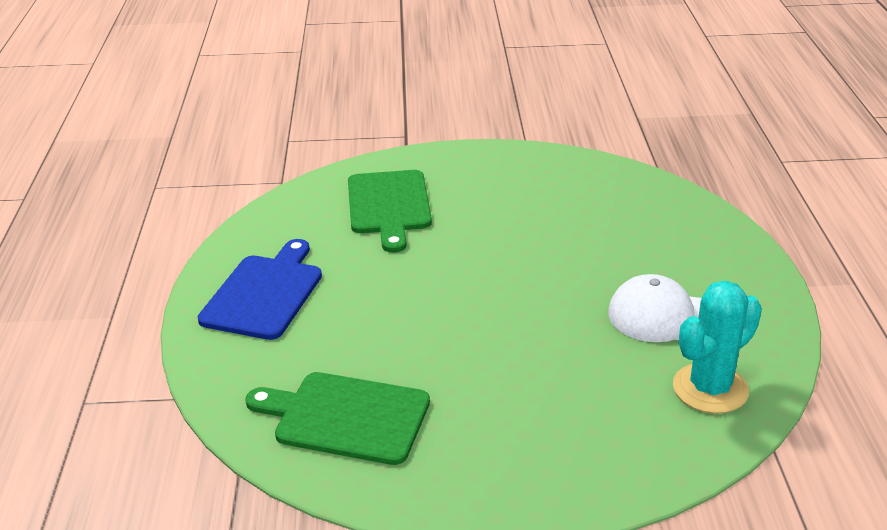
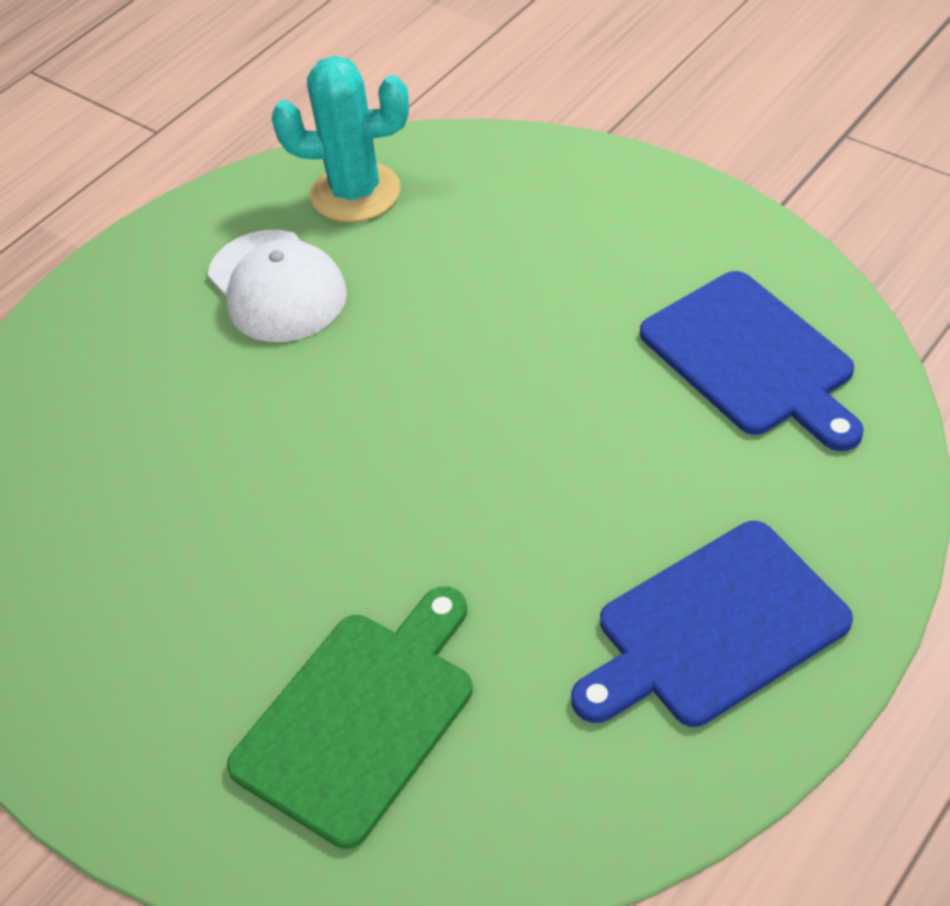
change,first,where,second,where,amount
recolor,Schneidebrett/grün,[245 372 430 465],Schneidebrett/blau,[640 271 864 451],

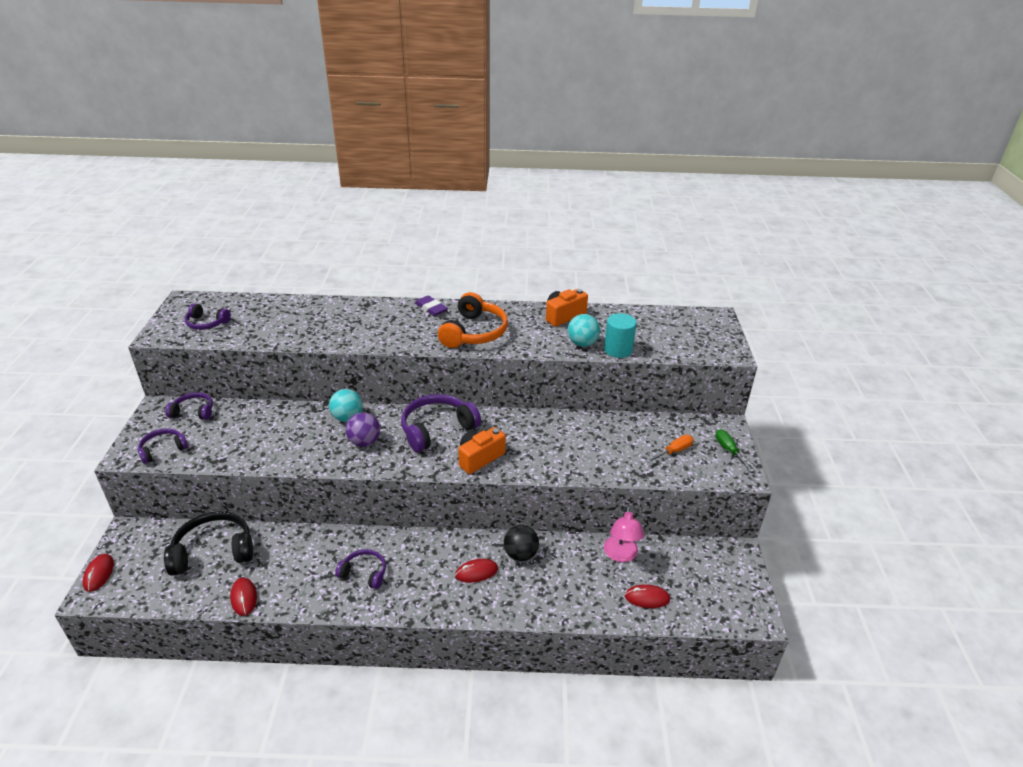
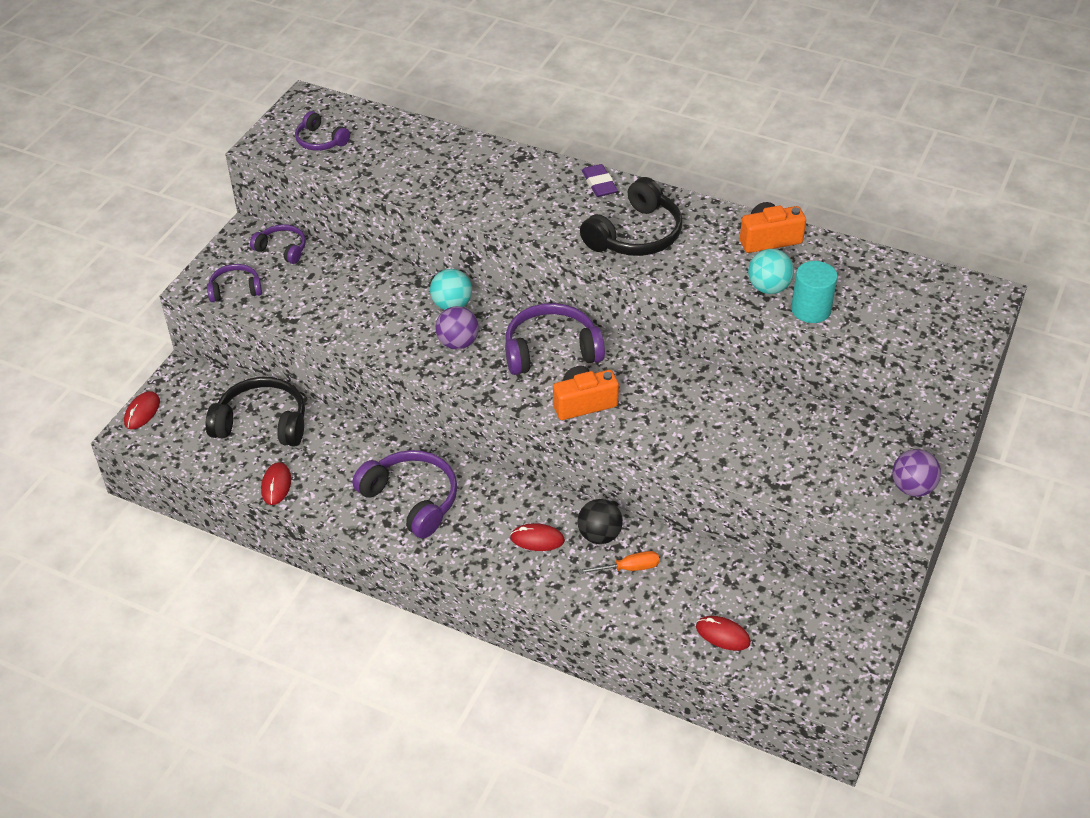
change,first,where,second,where,amount
resize,Kopfhörer/lila,[335 549 386 589],,[352 450 458 539],x1.75
move,Schraubenzieher/orange,[646 435 693 463],,[578 551 660 574],
recolor,Kopfhörer/orange,[438 292 508 348],Kopfhörer/schwarz,[580 177 682 256],
replace,Schraubenzieher/grün,[716 429 753 472],Ball/lila,[892 449 941 497],
delete,Lampe/rosa,[604 506 644 562],,,

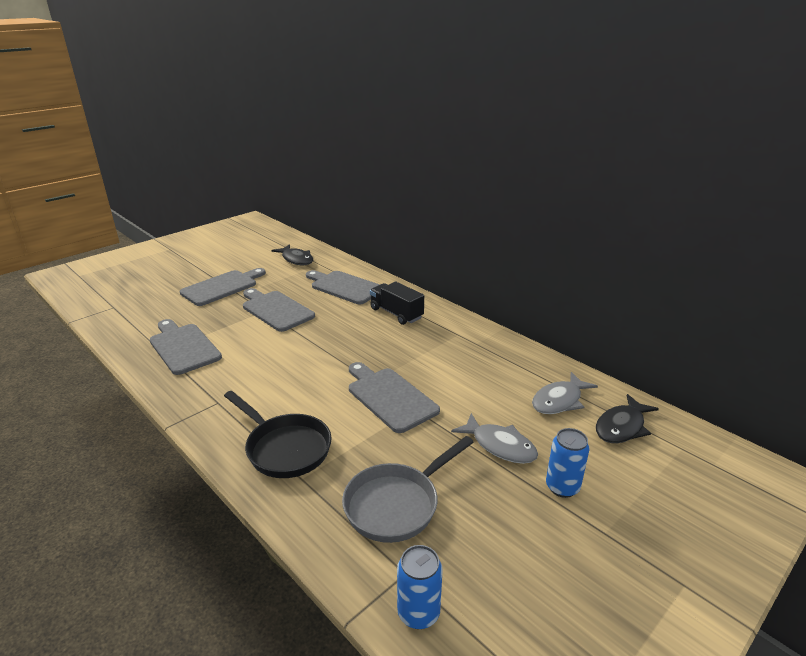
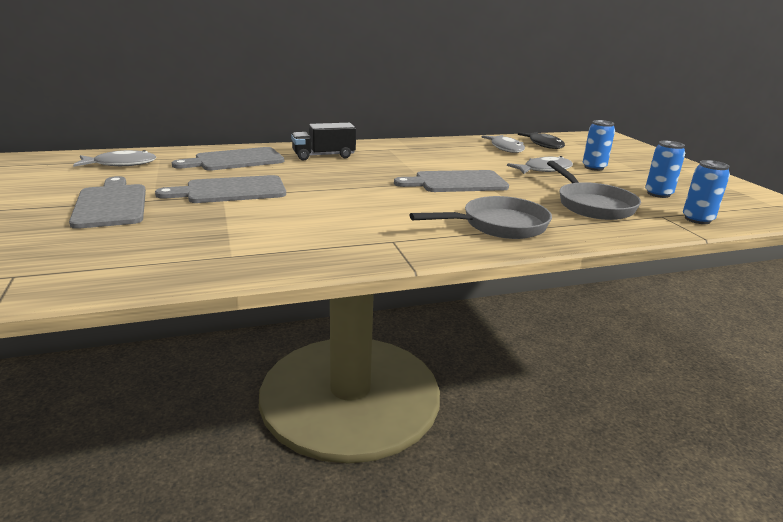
change,first,where,second,where,amount
recolor,Fisch/schwarz,[271 244 313 265],Fisch/grau,[73 150 156 167],
recolor,Pfanne/schwarz,[224 391 332 478],Pfanne/grau,[410 196 552 239],
insert,,,Dose/blau,[645 141 685 198],
delete,Schneidebrett/grau,[150 319 222 375],,,

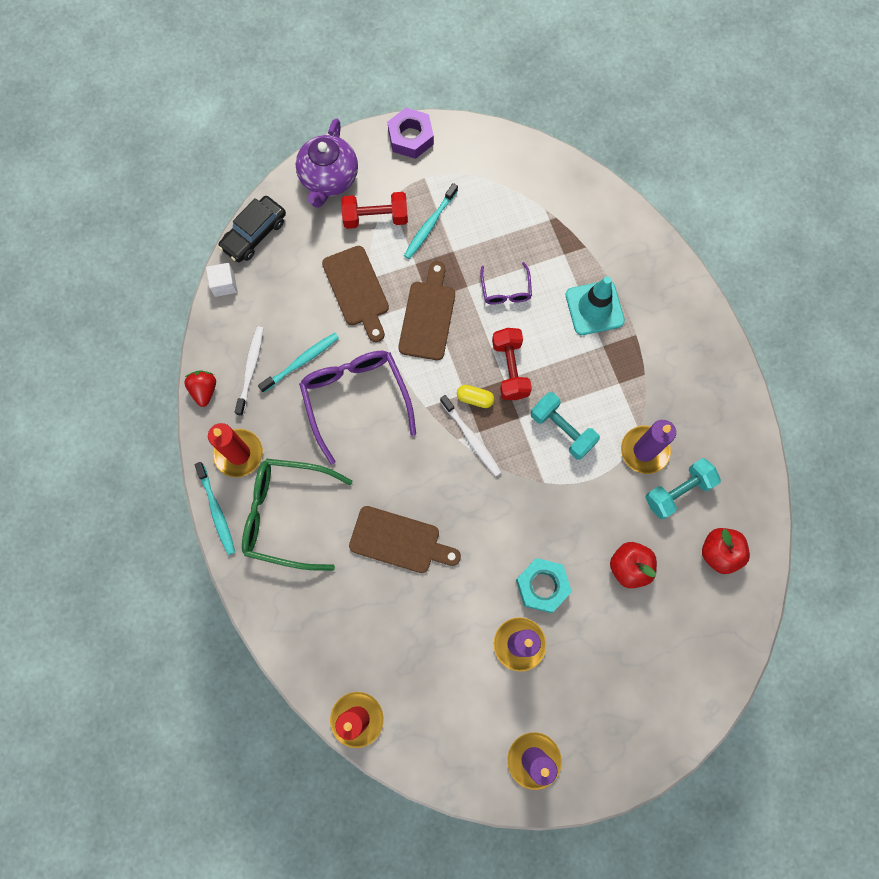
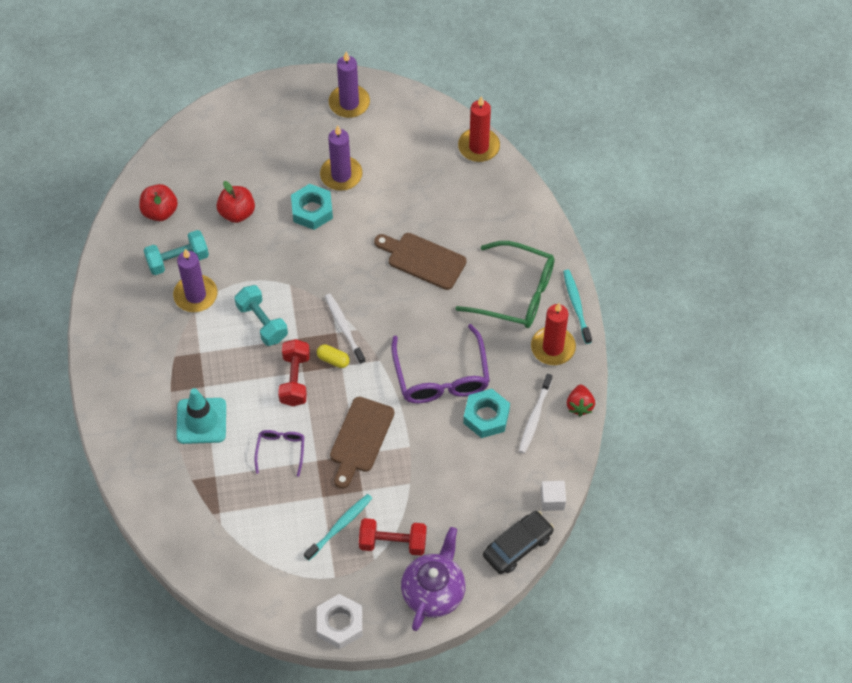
change,first,where,second,where,amount
recolor,Sechskantmutter/lila,[388 108 434 159],Sechskantmutter/weiß,[317 594 363 649],
replace,Zahnbürste/türkis,[258 333 339 393],Sechskantmutter/türkis,[463 389 510 438],
delete,Schneidebrett/braun,[322 246 389 342],,,

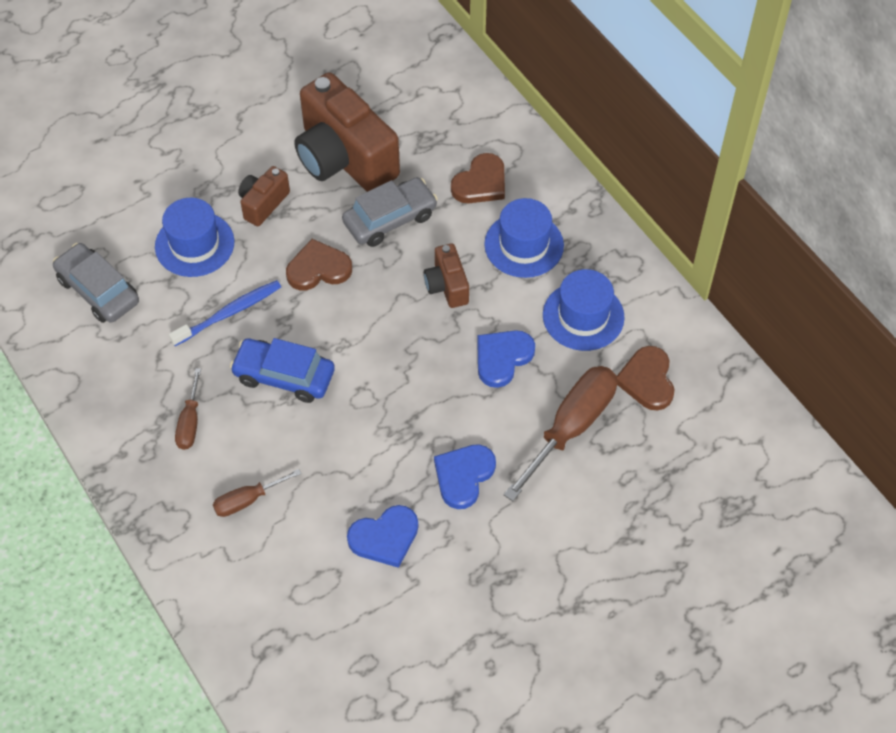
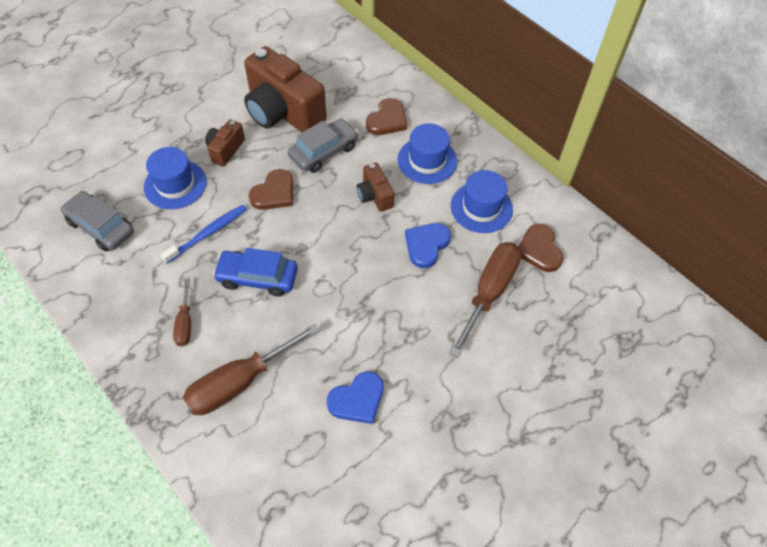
change,first,where,second,where,amount
resize,Schraubenzieher/braun,[213 469 302 517],,[183 323 320 415],x1.92
rotate,Herz/braun,[286 239 352 290],,[249 169 293 210],150 degrees clockwise
delete,Herz/blau,[434 444 496 509],,,

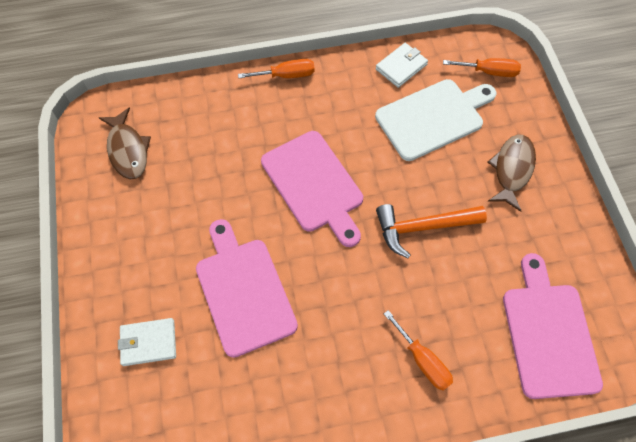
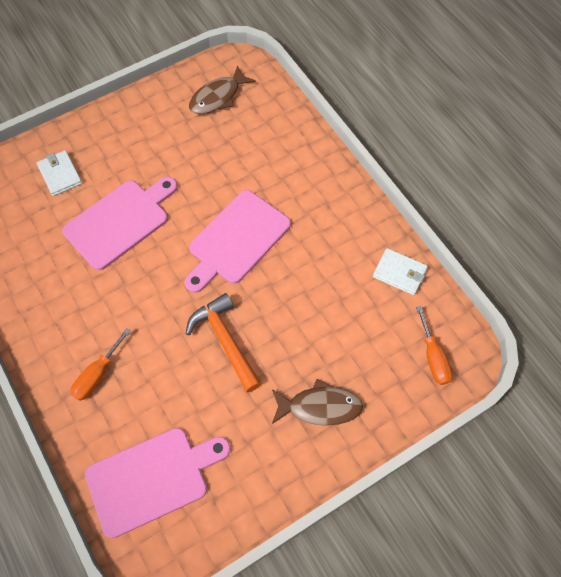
change,first,where,second,where,amount
delete,Schraubenzieher/orange,[238 59 315 78],,,
delete,Schneidebrett/weiß,[375 79 496 161],,,

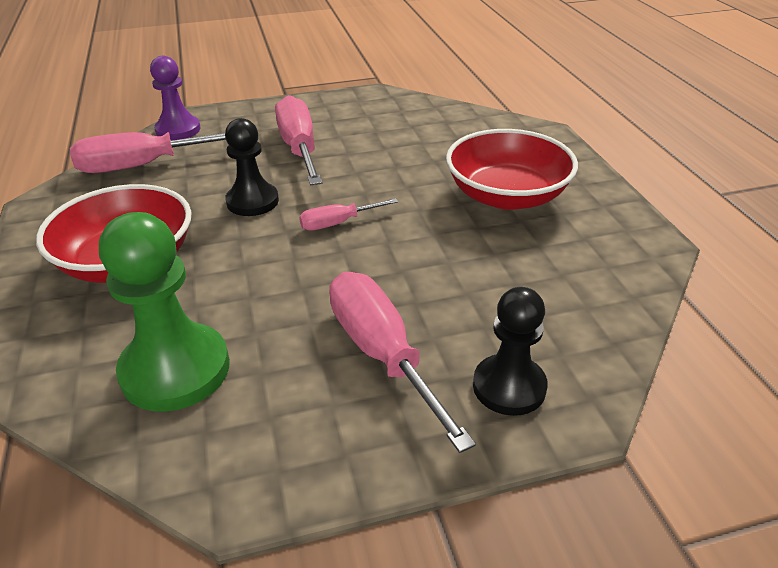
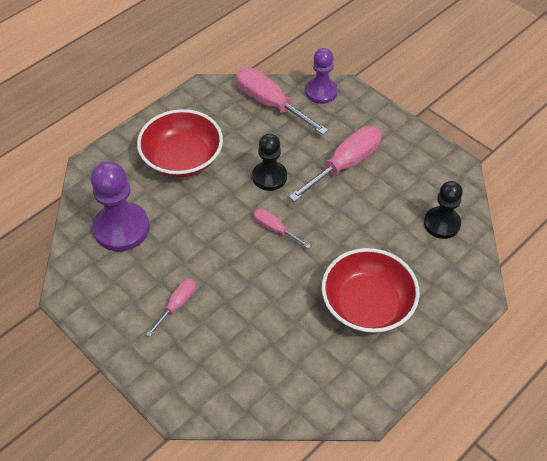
change,first,where,second,where,amount
recolor,Bauer/grün,[99 212 230 412],Bauer/lila,[91 161 150 251],
resize,Schraubenzieher/rosa,[329 272 476 453],,[146 279 196 337],x0.53
move,Bauer/schwarz,[473 287 548 416],,[424 181 463 239],

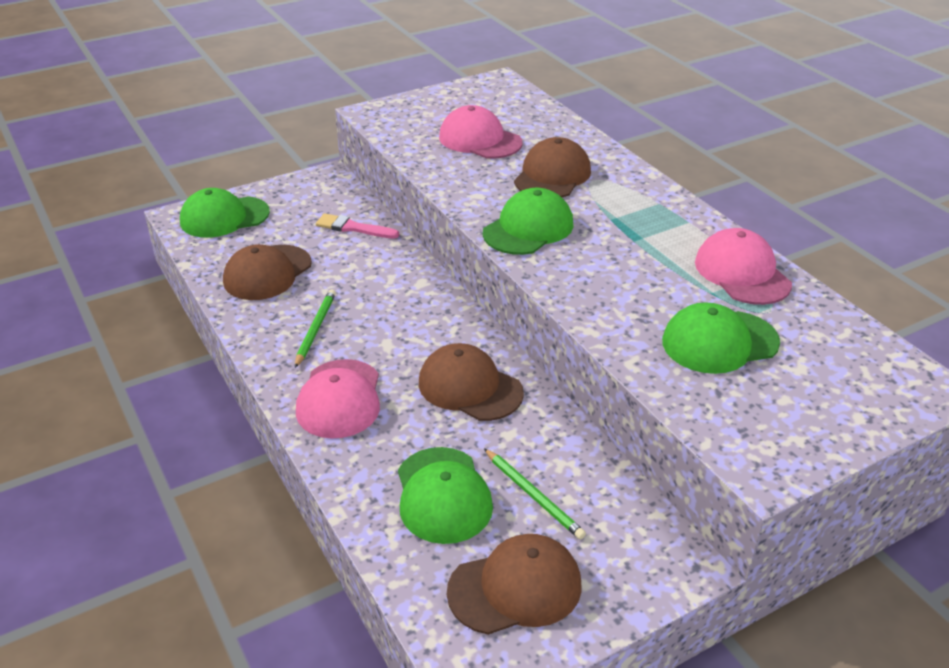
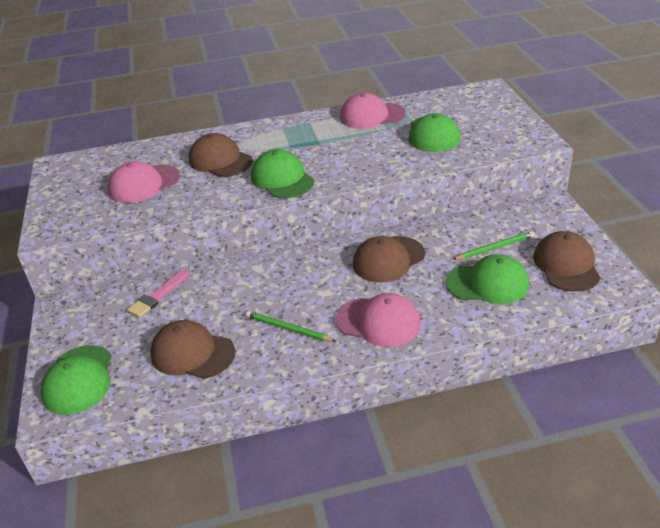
change,first,where,second,where,amount
rotate,Kappe/braun,[223 244 312 300],,[150 320 235 379],150 degrees clockwise

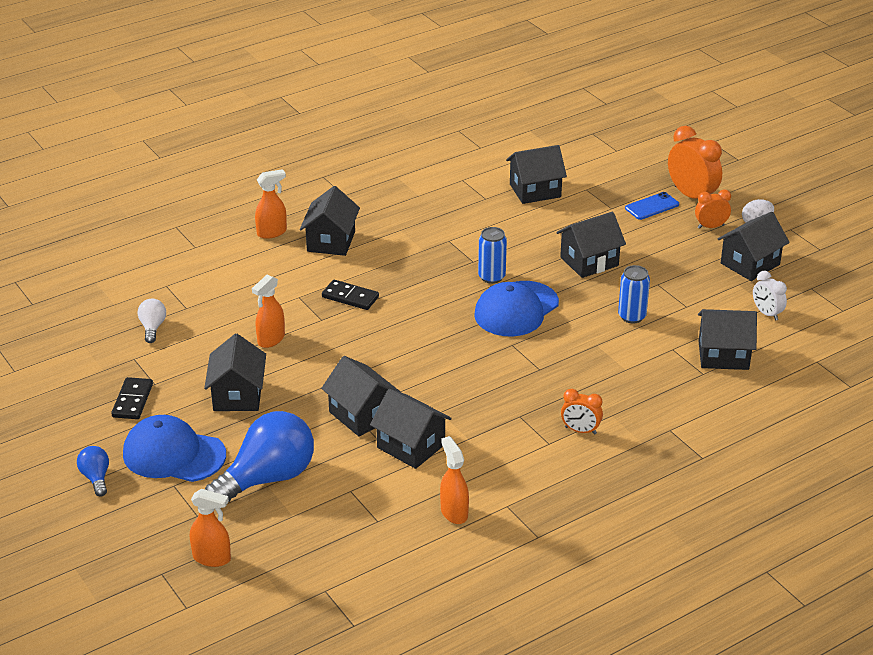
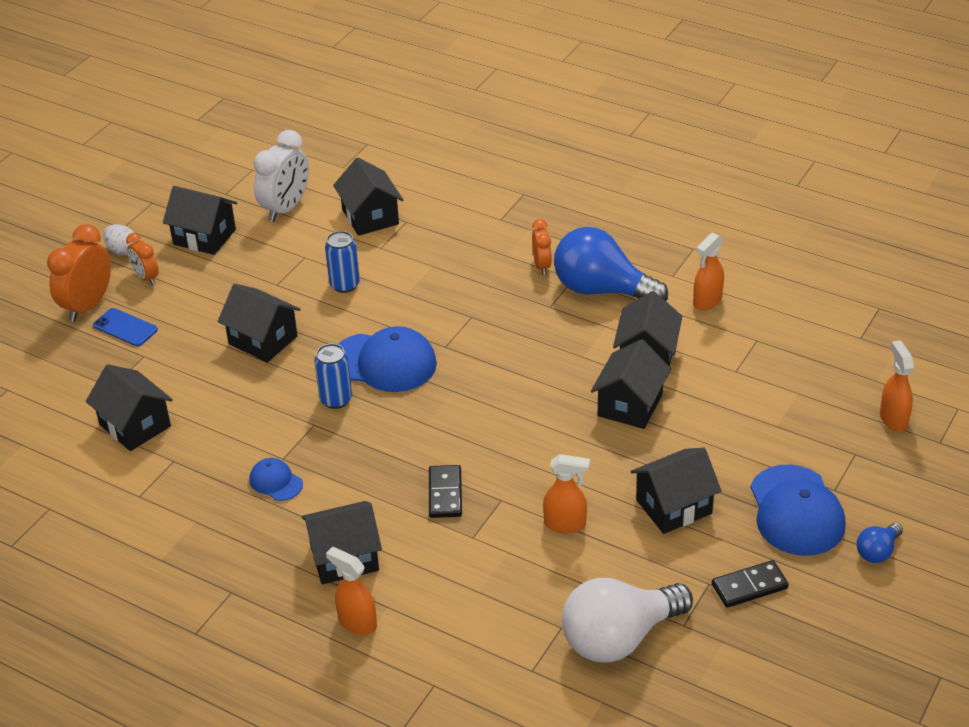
change,first,where,second,where,amount
insert,,,Kappe/blau,[249 458 303 501],
resize,Wecker/weiß,[753 271 787 321],,[253 130 309 222],x1.75
move,Glühbirne/blau,[205 411 314 502],,[554 227 668 301],
resize,Glühbirne/weiß,[138 299 166 343],,[562 578 693 663],x2.18

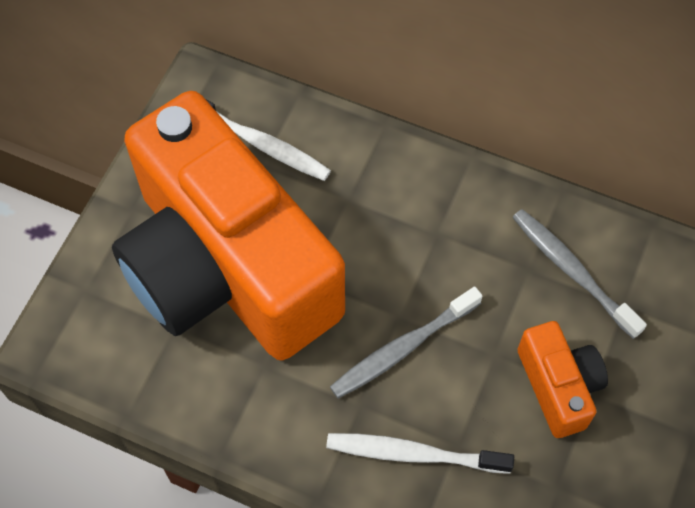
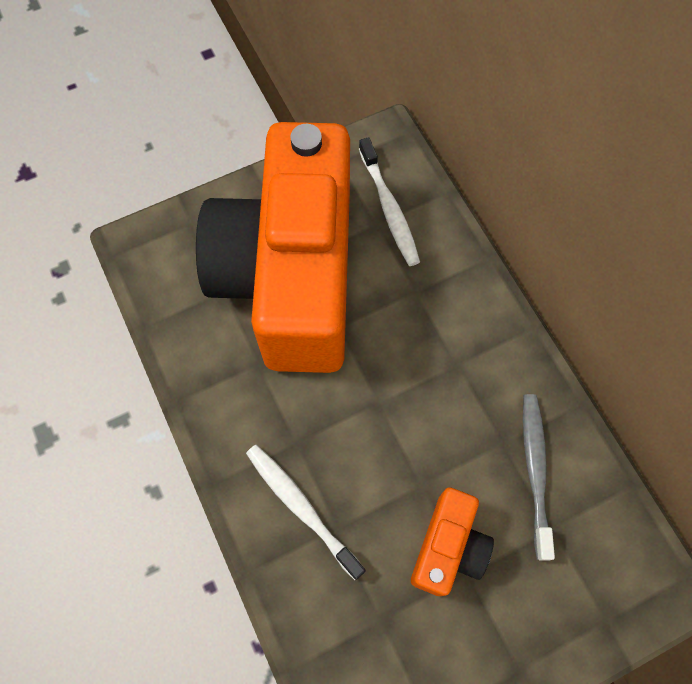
change,first,where,second,where,amount
delete,Zahnbürste/grau,[330 286 482 399],,,

